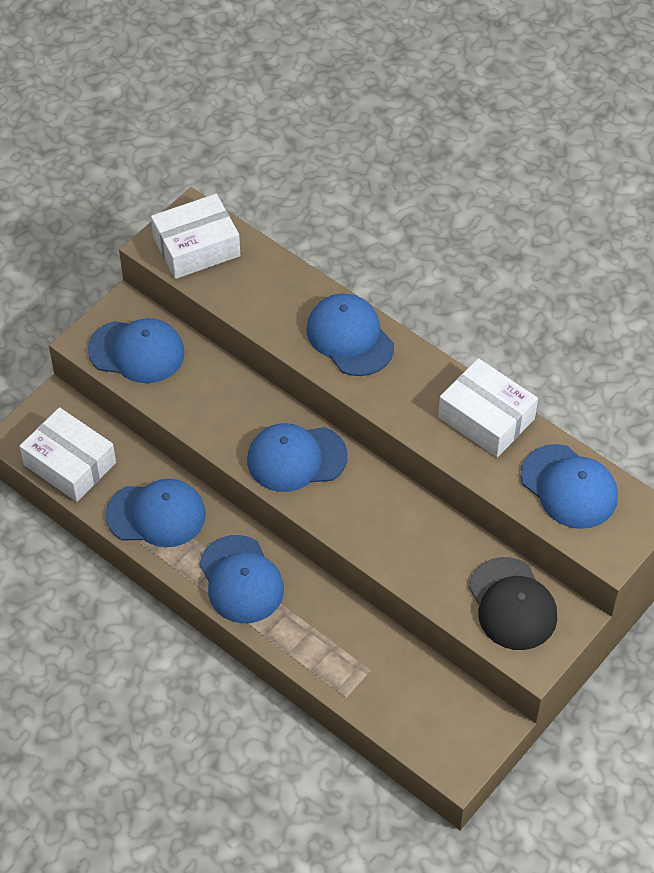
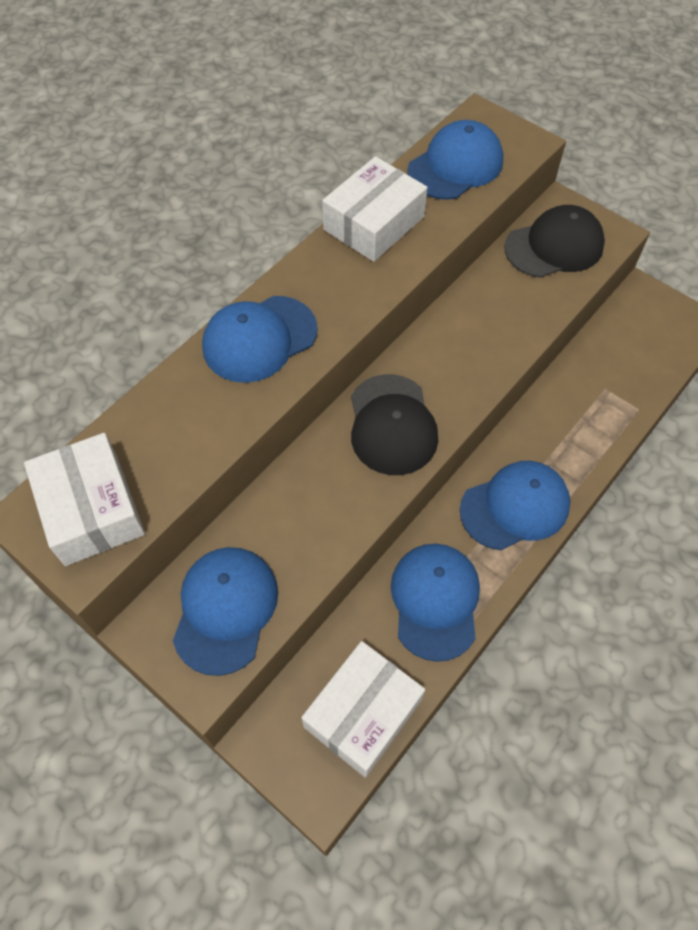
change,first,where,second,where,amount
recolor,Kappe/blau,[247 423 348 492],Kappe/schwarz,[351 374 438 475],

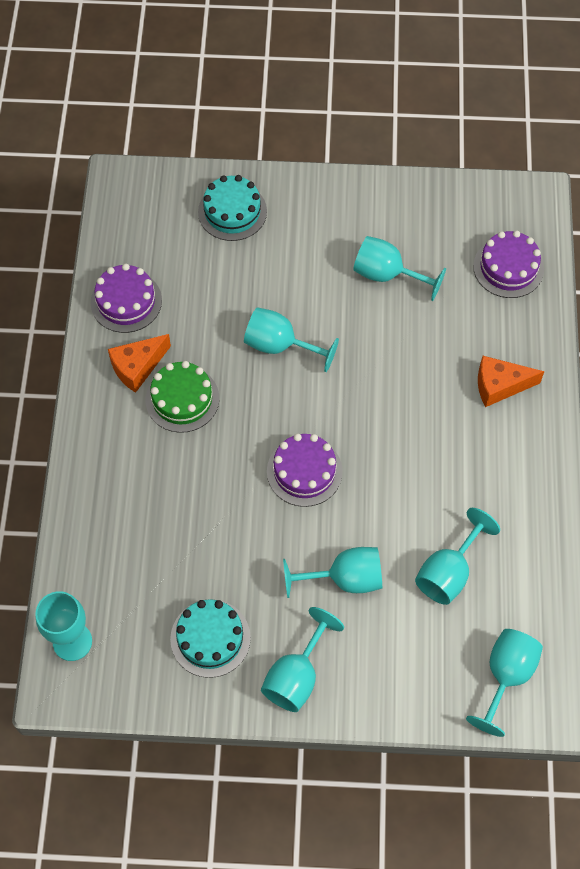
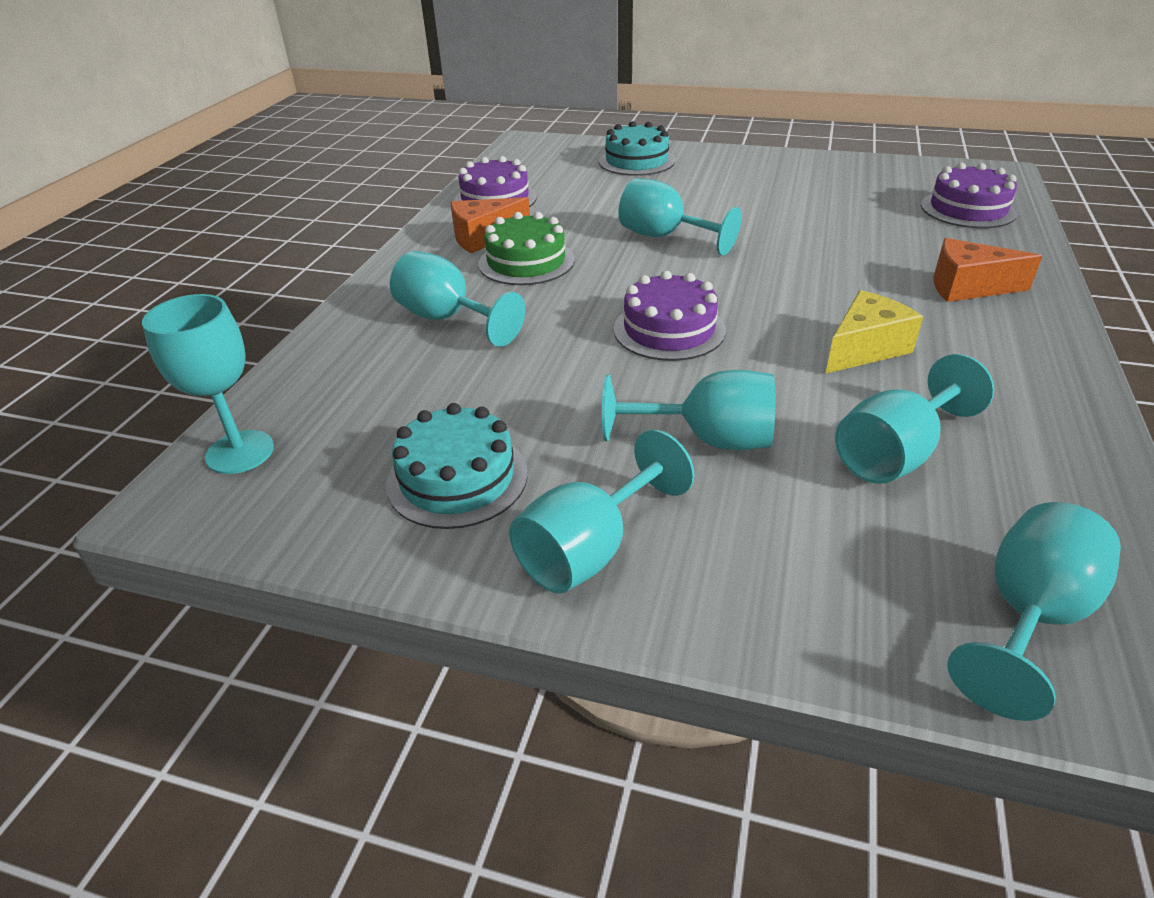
change,first,where,second,where,amount
move,Kelch/türkis,[353 236 446 301],,[390 251 525 347],
insert,,,Käse/gelb,[826 290 923 373],

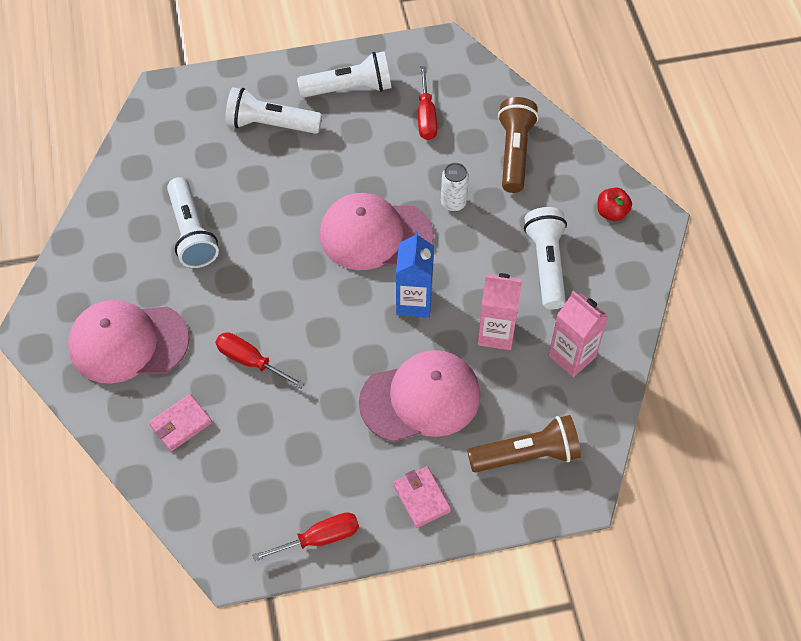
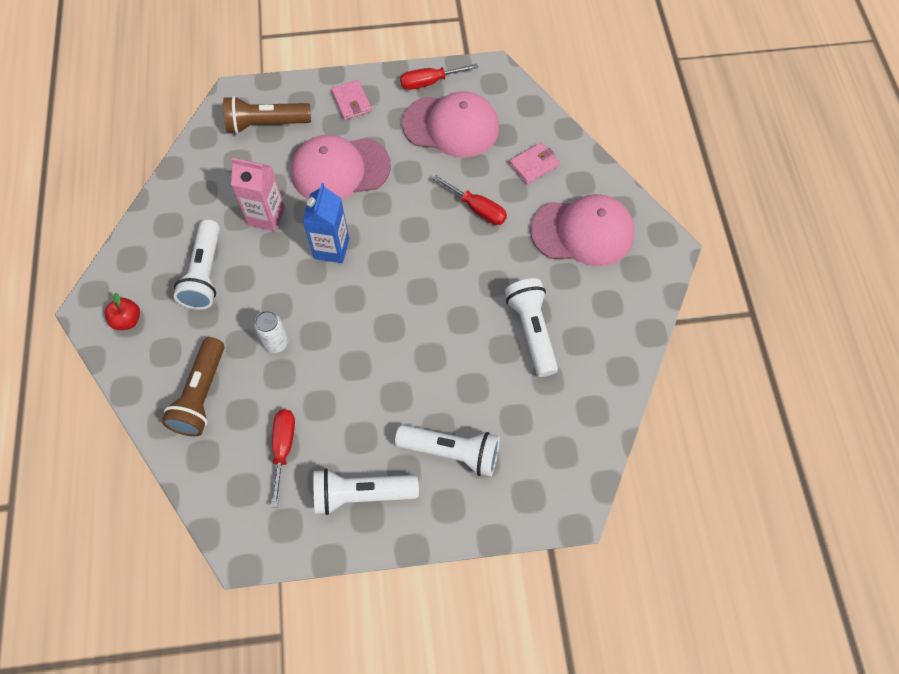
change,first,where,second,where,amount
move,Kappe/rosa,[320 193 434 270],,[402 91 499 158],
delete,Getränkekarton/rosa,[549 291 609 377],,,

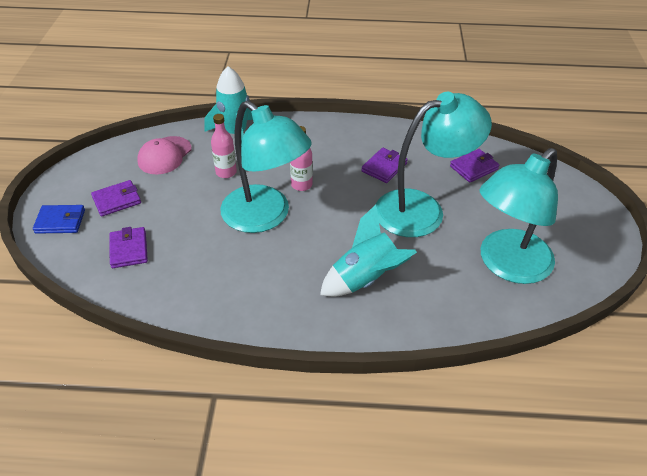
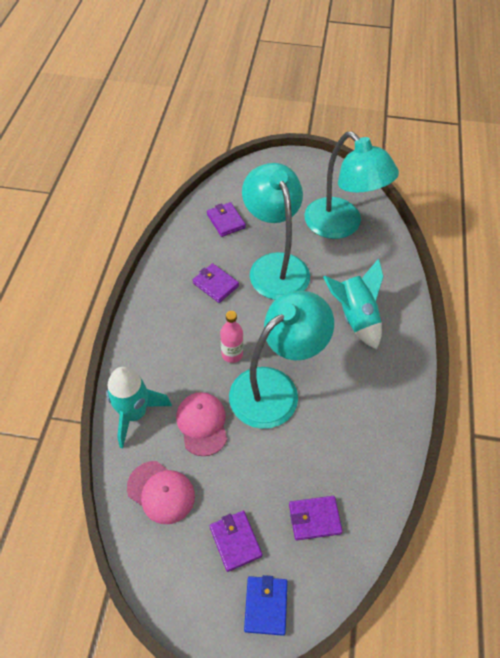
change,first,where,second,where,amount
replace,Flasche/rosa,[211 114 237 178],Kappe/rosa,[176 392 227 456],

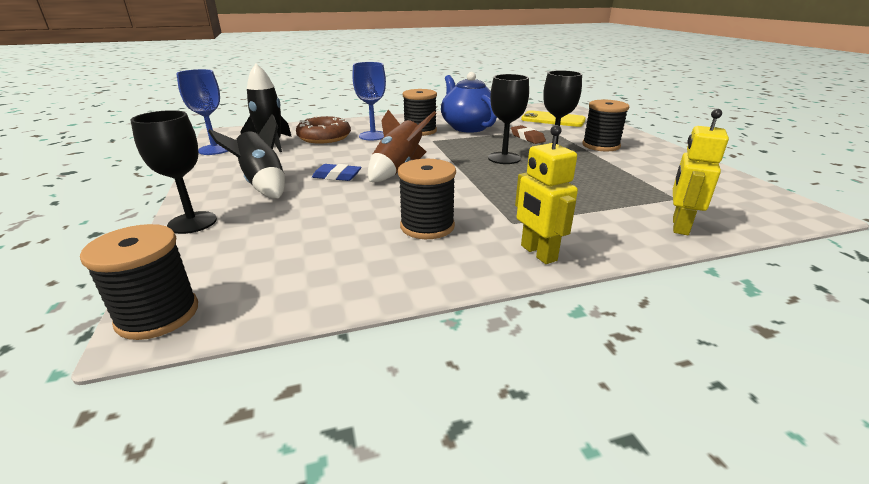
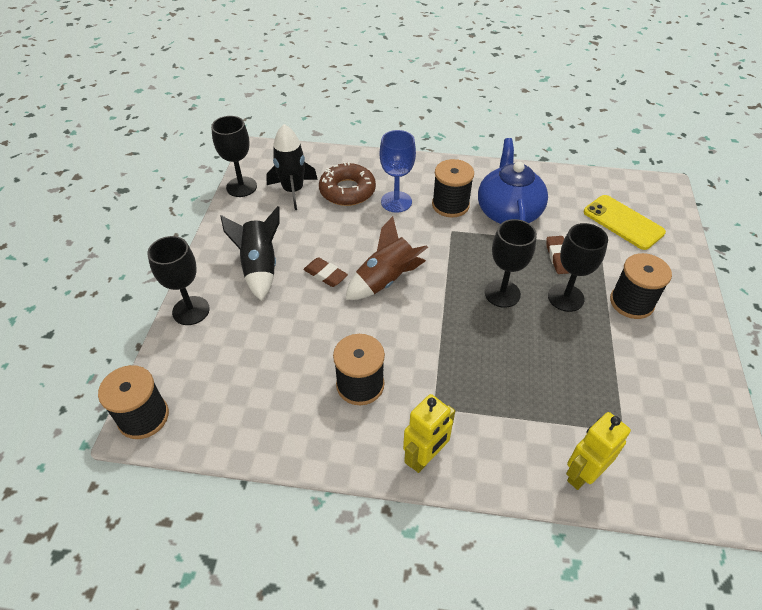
change,first,where,second,where,amount
recolor,Kelch/blau,[176 69 228 155],Kelch/schwarz,[211 116 257 197],
recolor,Radiergummi/blau,[312 164 361 181],Radiergummi/braun,[303 257 348 287],
rotate,Roboter/gelb,[515 125 578 264],,[403 394 455 473],135 degrees counterclockwise

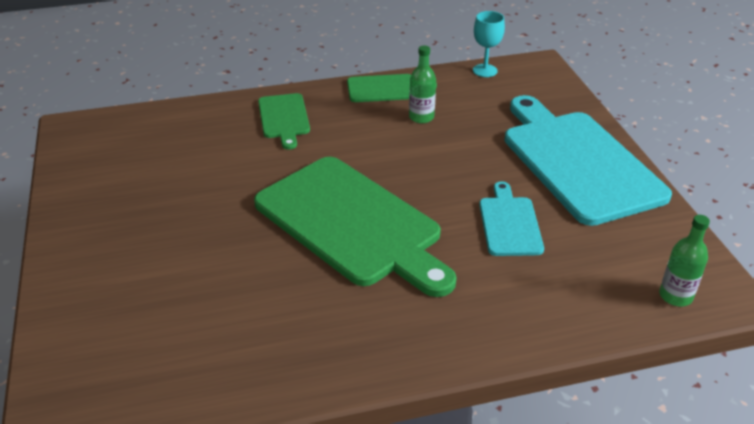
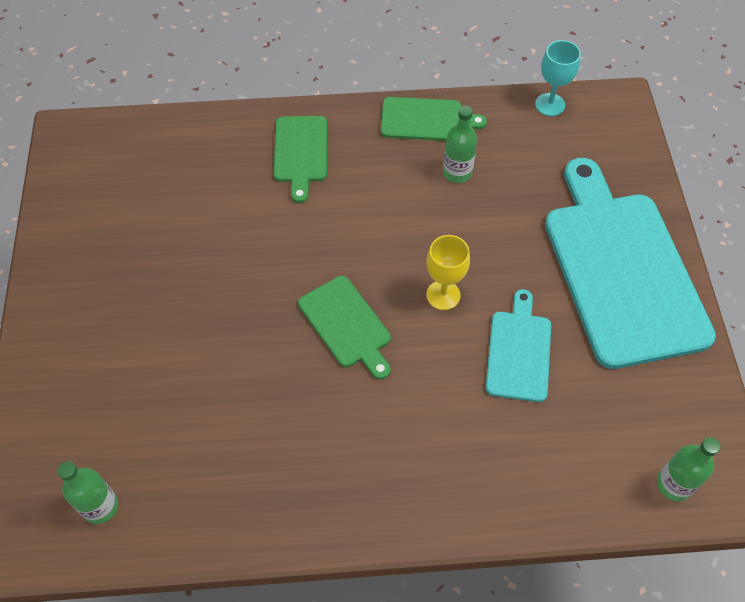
change,first,where,second,where,amount
insert,,,Flasche/grün,[57 461 118 524],
resize,Schneidebrett/grün,[254 157 457 297],,[298 276 391 380],x0.48
insert,,,Kelch/gelb,[426 235 470 310],

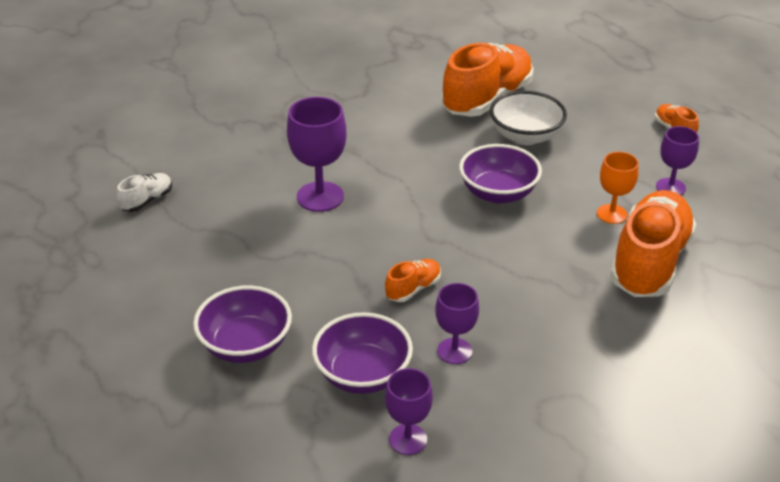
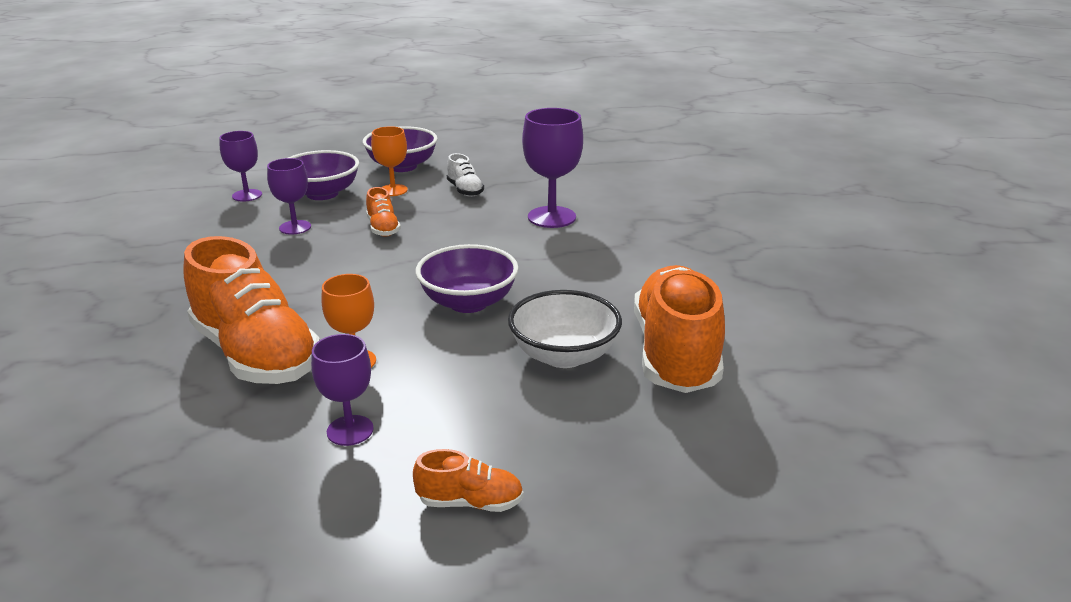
change,first,where,second,where,amount
insert,,,Kelch/orange,[371 126 408 196],
move,Schuh/weiß,[117 173 172 212],,[447 153 484 197],
rotate,Schuh/orange,[442 43 534 117],,[634 265 725 393],150 degrees counterclockwise

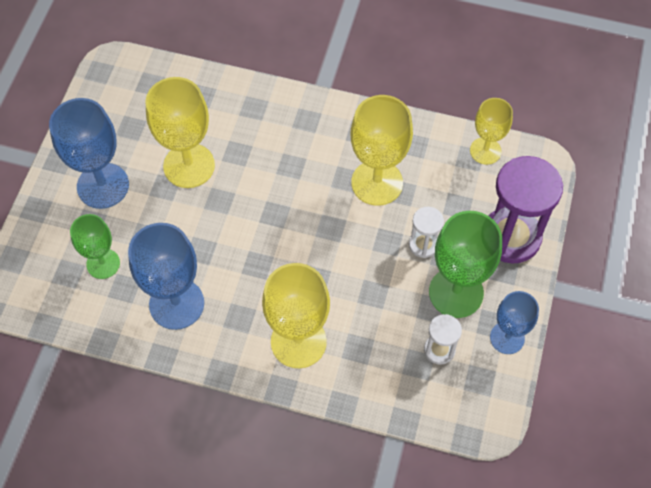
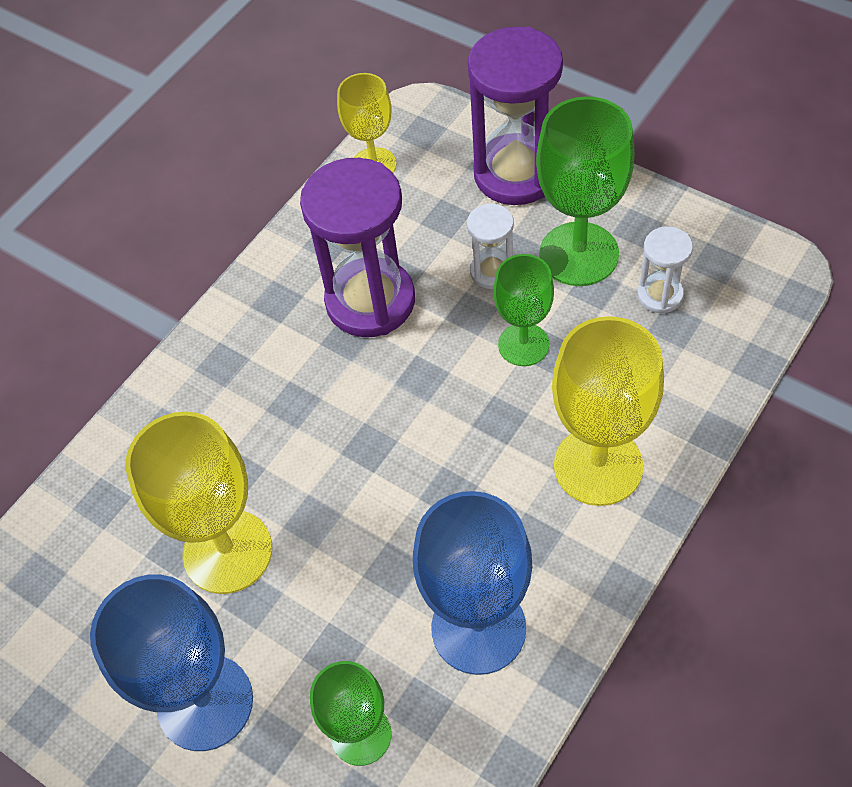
change,first,where,second,where,amount
replace,Kelch/gelb,[351 95 413 206],Sanduhr/lila,[300 158 415 337],
insert,,,Kelch/grün,[493 254 554 366],
delete,Kelch/blau,[490 291 539 354],,,

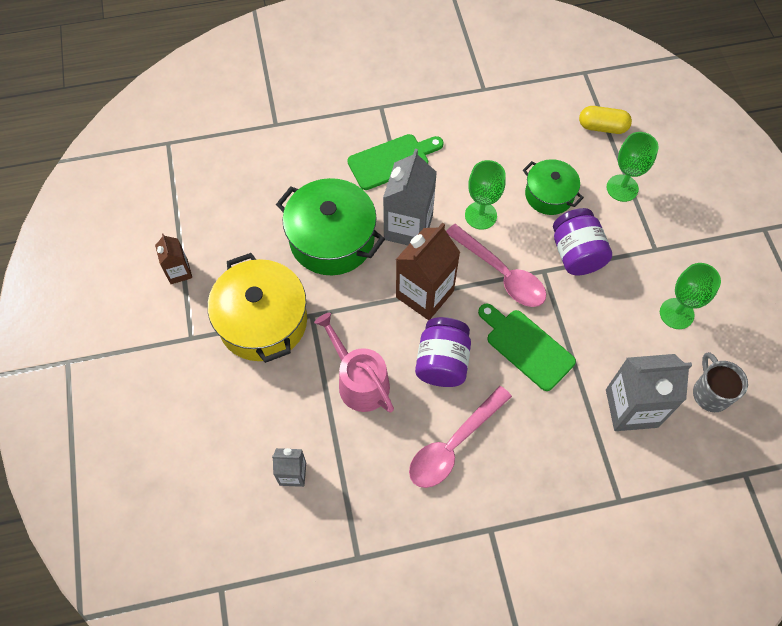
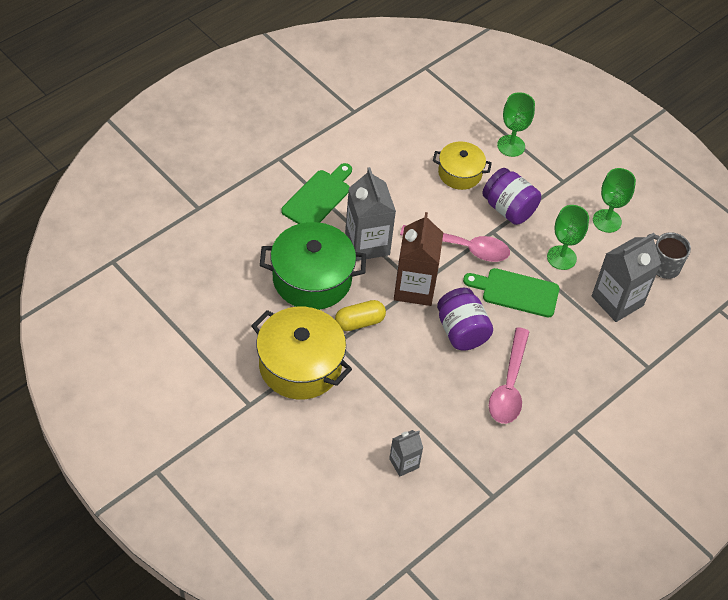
change,first,where,second,where,amount
move,Kapsel/gelb,[579 106 632 134],,[335 300 386 331],
recolor,Kochtopf/grün,[523 159 584 215],Kochtopf/gelb,[433 142 492 190],
move,Kelch/grün,[465 160 506 230],,[547 205 589 270],
delete,Getränkekarton/braun,[155 233 192 284],,,
delete,Gießkanne/rosa,[314 313 394 413],,,

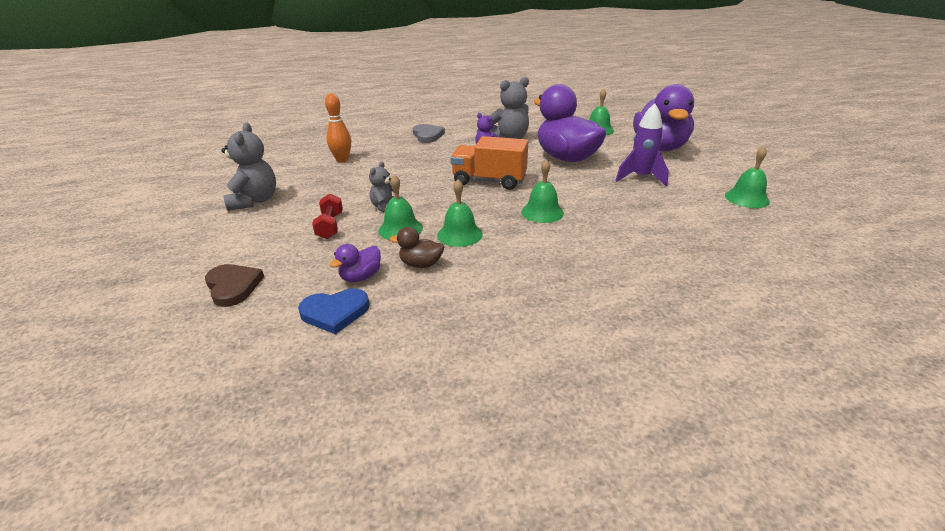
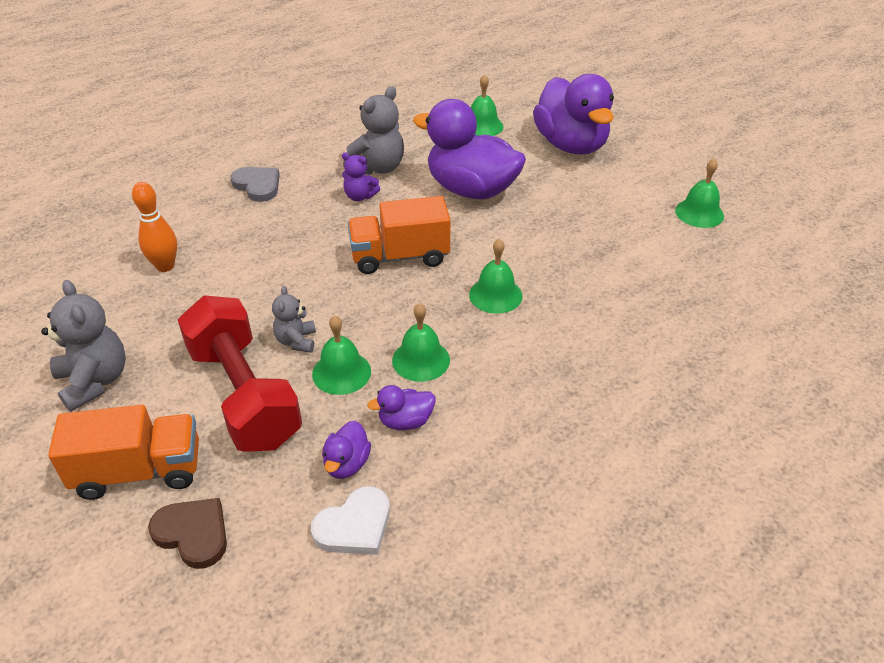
change,first,where,second,where,amount
insert,,,Lastwagen/orange,[48 405 199 500],
resize,Hantel/rot,[312 193 343 239],,[178 295 302 452],x2.22
recolor,Herz/blau,[298 289 370 334],Herz/weiß,[311 486 390 555],
recolor,Ente/braun,[389 227 444 268],Ente/lila,[367 385 436 430],
delete,Rakete/lila,[615 103 669 186],,,

